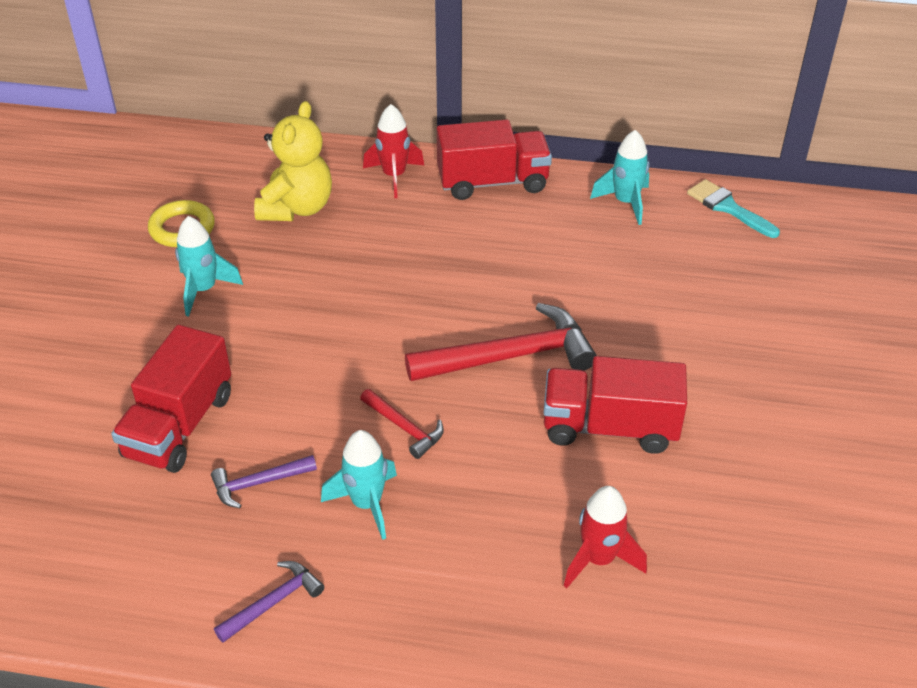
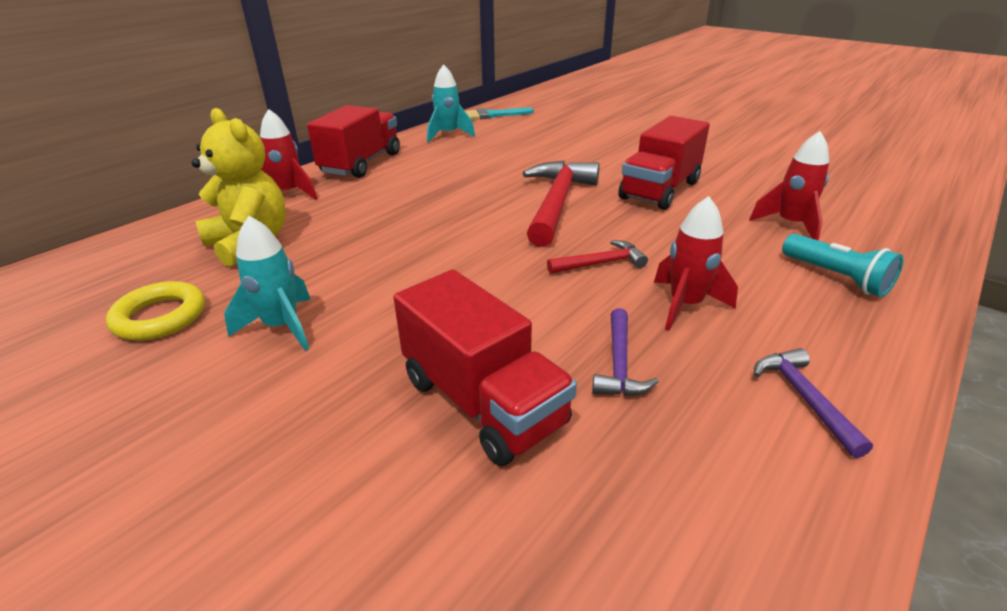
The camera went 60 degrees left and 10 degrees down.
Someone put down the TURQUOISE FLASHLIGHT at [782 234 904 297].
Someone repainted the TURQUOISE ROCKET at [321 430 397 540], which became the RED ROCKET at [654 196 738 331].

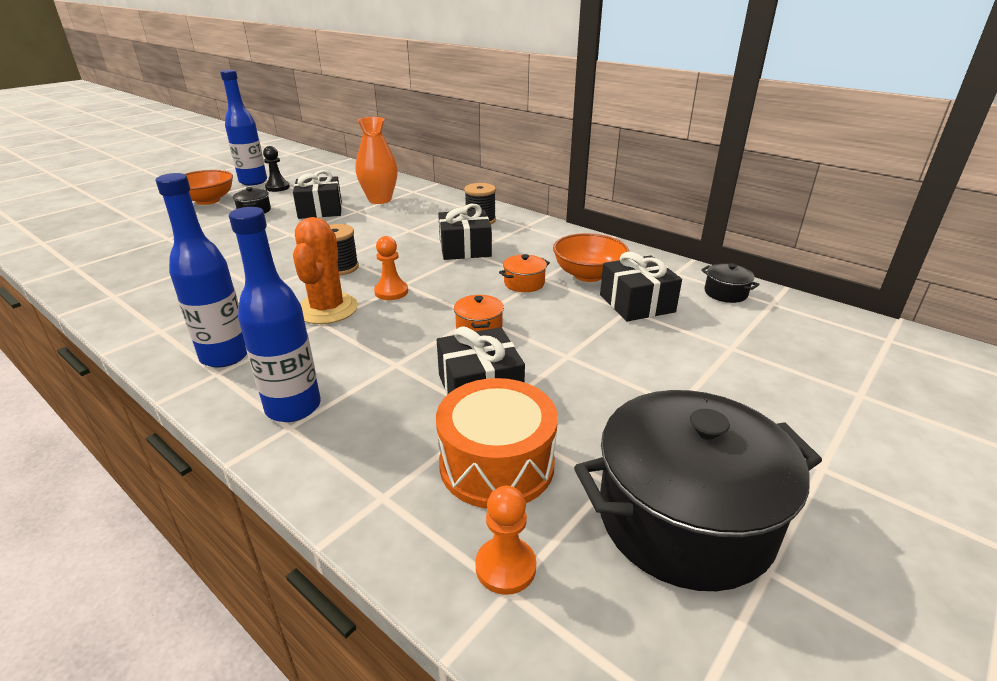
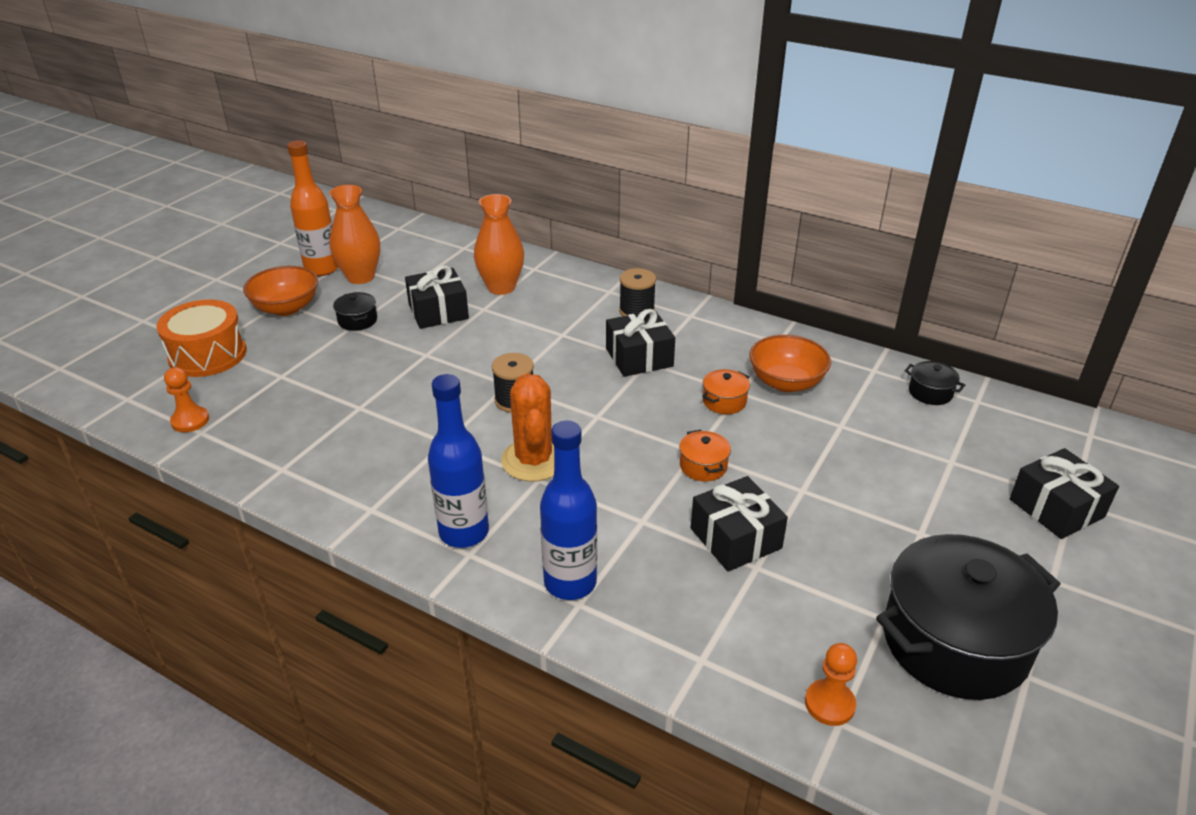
The camera went 10 degrees left and 5 degrees up.
Someone carried the ORANGE PAWN from [374 236 408 300] to [164 367 209 432].
Someone carried the ORANGE DRUM from [436 378 558 509] to [156 299 247 377].
Someone carried the BLACK GIFT from [600 252 682 321] to [1010 448 1119 539].
Someone swapped the BLACK PAWN at [263 146 290 192] for the ORANGE VASE at [329 185 380 284].
Someone repainted the BLUE BOTTLE at [220 70 267 186], which became the ORANGE BOTTLE at [287 140 338 276].

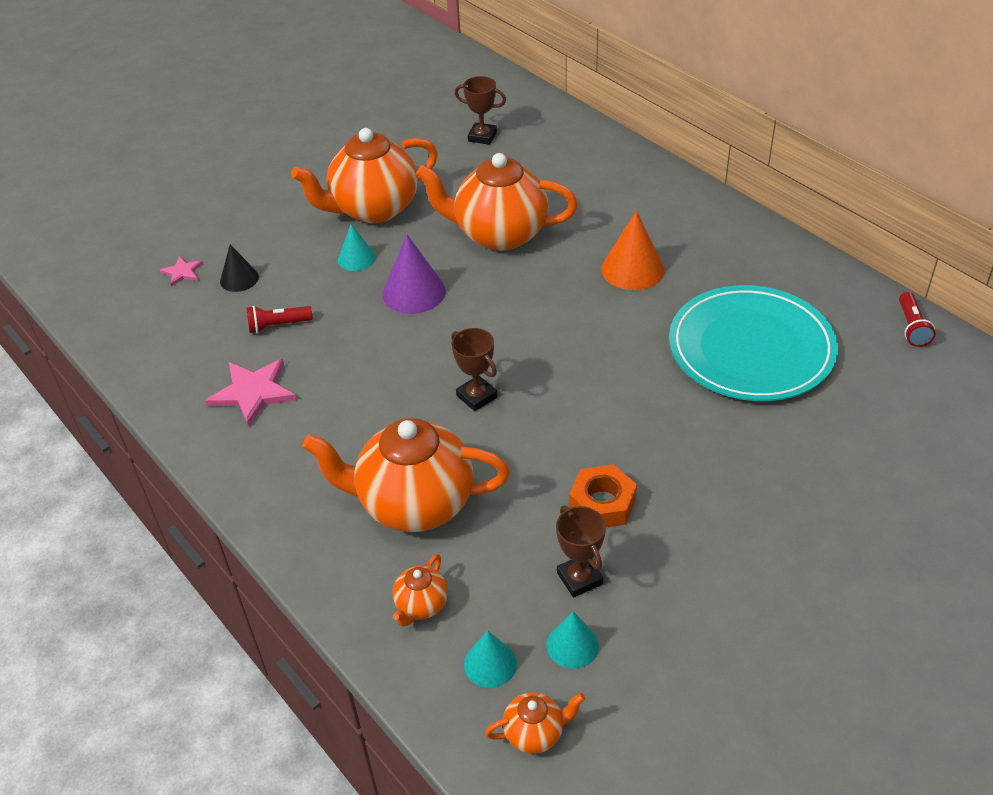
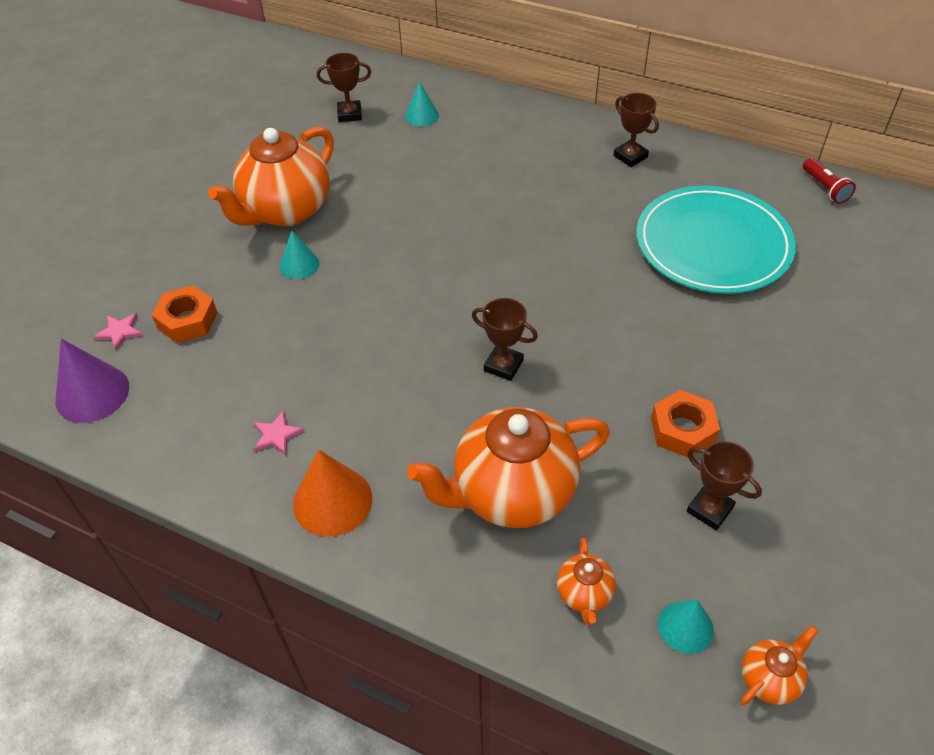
The camera went 25 degrees left and 5 degrees up.
Someone took away the RED FLASHLIGHT at [246 306 313 333].
Someone took away the ORANGE TEAPOT at [416 153 578 251].
Someone put down the BROWN TROPHY at [613 93 659 167].
Someone carried the PURPLE CONE from [382 234 446 314] to [56 339 129 423].
Someone carried the TURQUOISE CONE from [546 612 599 669] to [405 81 439 126].
Someone carried the ORANGE CONE from [601 211 665 290] to [293 450 372 537].
Someone swapped the BLACK CONE at [220 244 259 292] for the ORANGE NUT at [152 285 218 343].
Someone scaled the PINK STAR at [205 359 297 427] by 0.54.

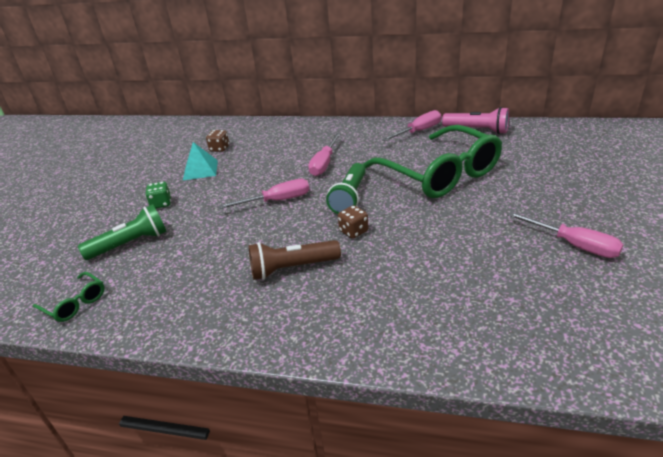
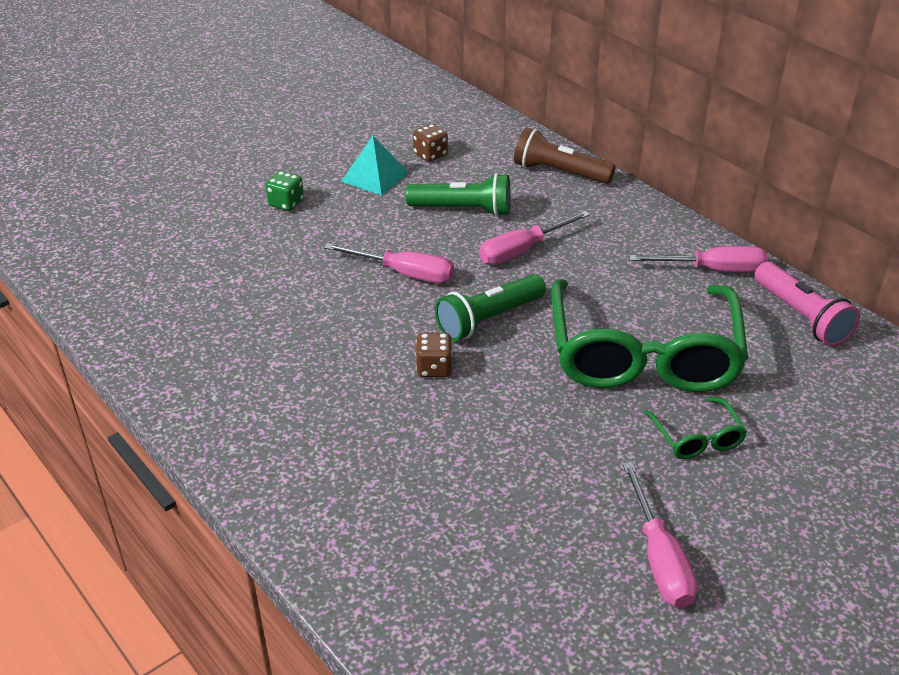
The camera went 35 degrees right and 5 degrees up.
Someone carried the GREEN GLASSES from [33 272 104 322] to [644 397 747 459].
Someone carried the GREEN FLASHLIGHT from [78 204 167 260] to [406 173 510 216].
Someone carried the BROWN FLASHLIGHT from [249 240 341 280] to [514 127 616 184].

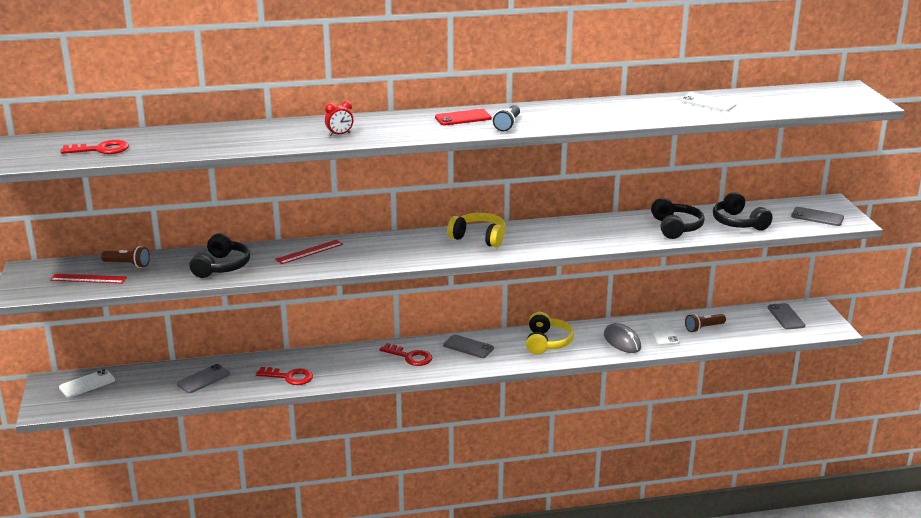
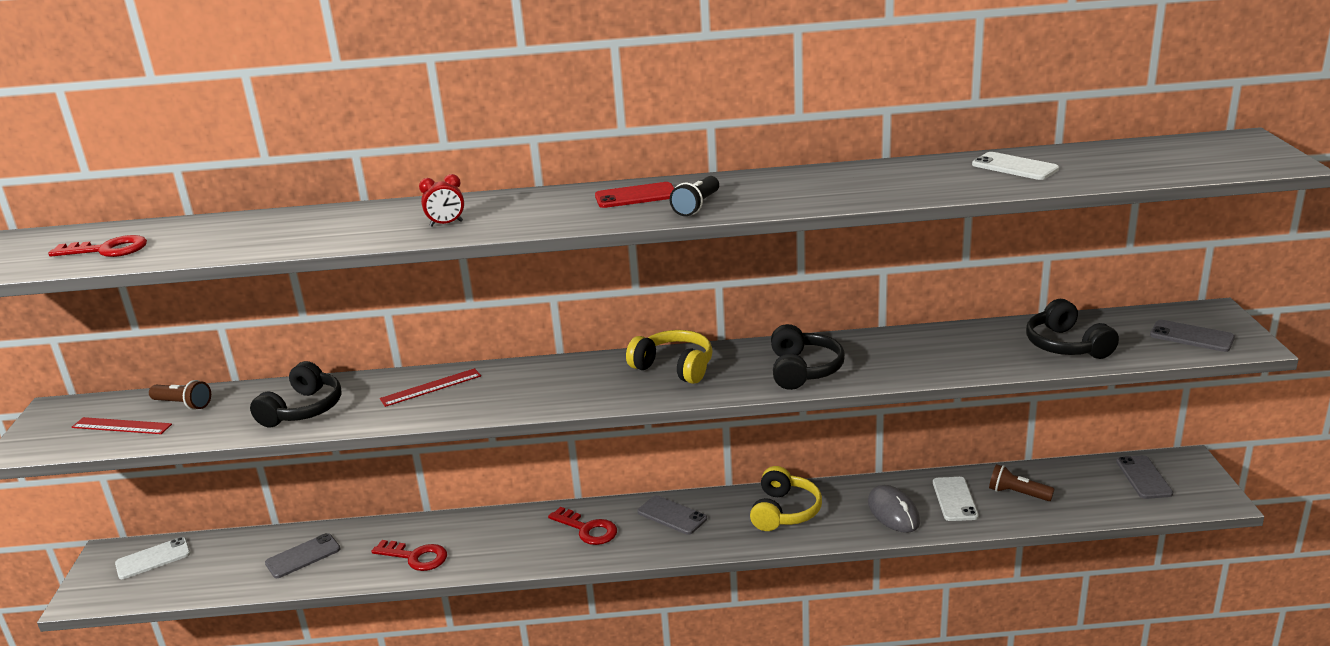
The camera went 10 degrees right and 0 degrees up.
Someone carried the BLACK HEADPHONES from [651 198 705 239] to [771 324 845 390].
Someone rotated the BROWN FLASHLIGHT at [685 313 726 332] by 45 degrees clockwise.

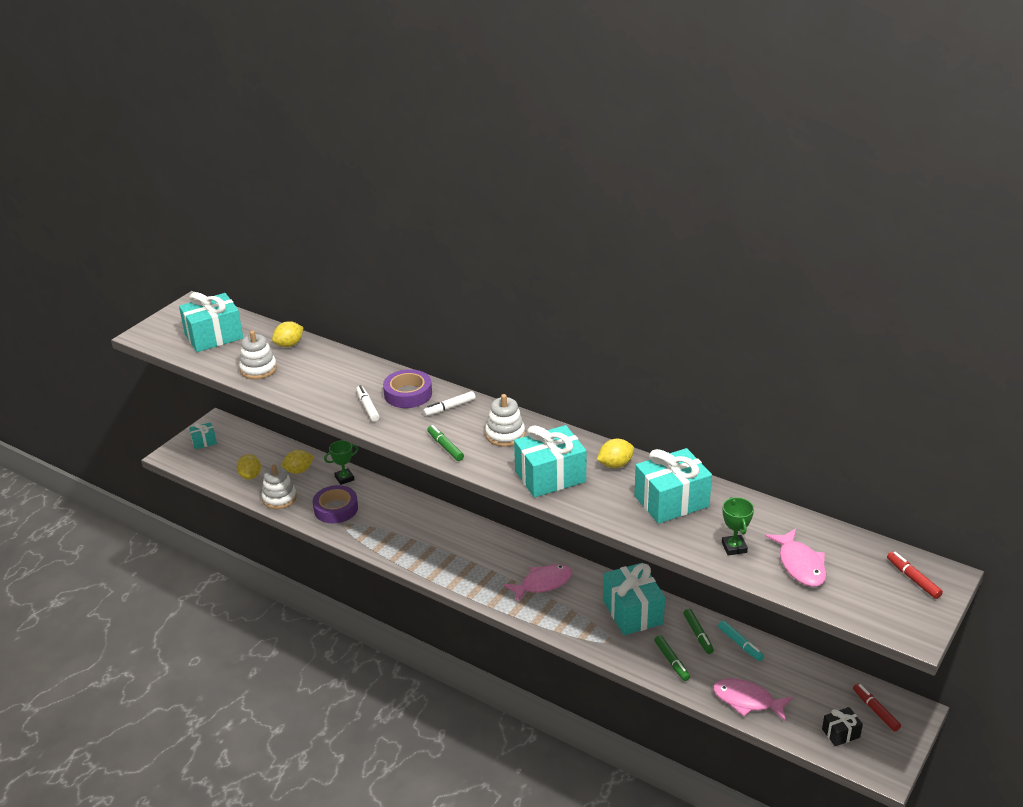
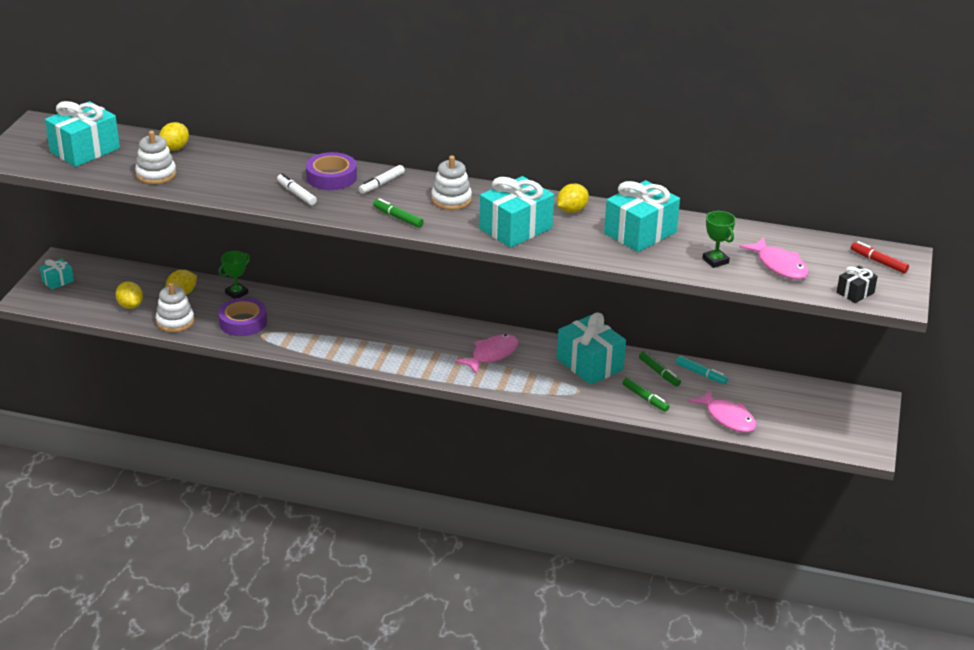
The camera went 20 degrees left and 0 degrees up.
Someone took away the RED MARKER at [853 683 901 731].
Someone carried the BLACK GIFT from [822 707 863 746] to [837 266 878 303].
Someone rotated the PINK FISH at [713 678 793 721] by 135 degrees counterclockwise.

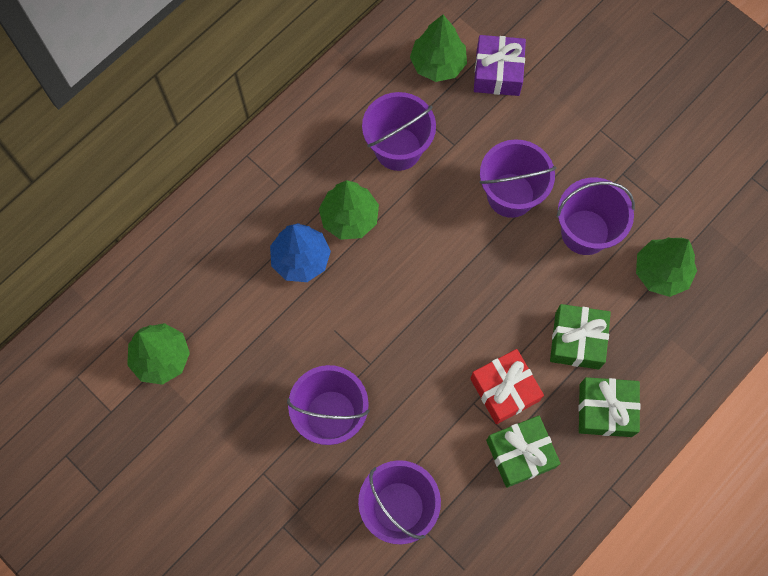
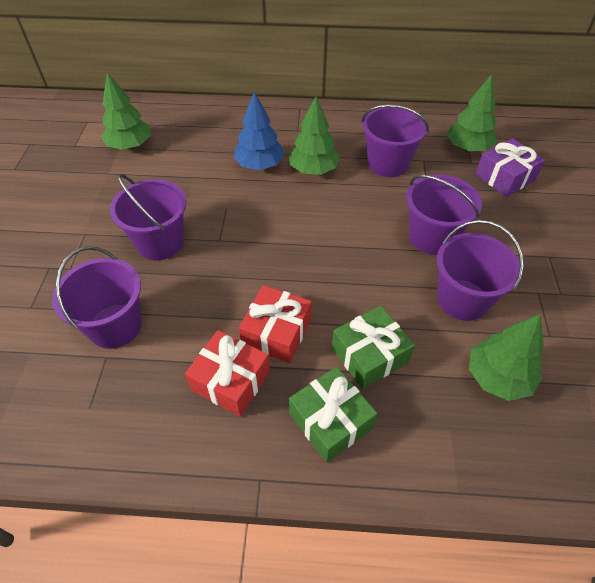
The camera went 50 degrees right and 20 degrees down.
Someone repainted the GREEN GIFT at [486 416 561 488], which became the RED GIFT at [185 330 270 417].

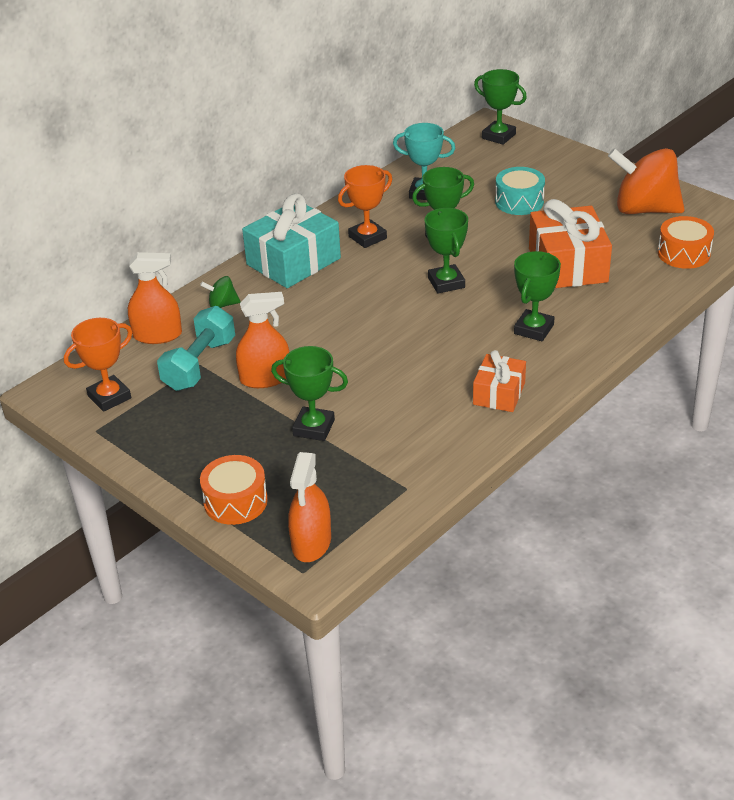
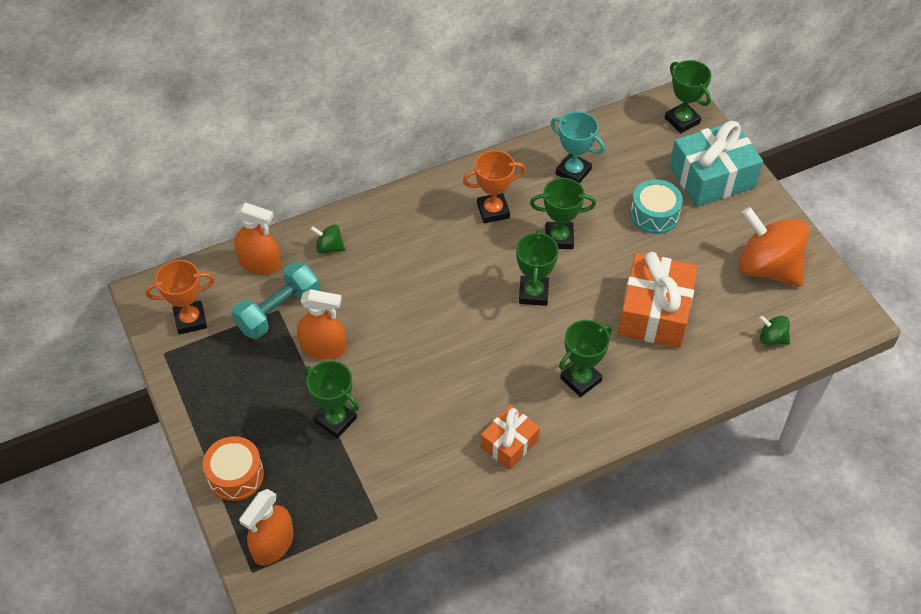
The camera went 20 degrees right and 15 degrees up.
Someone carried the TURQUOISE GIFT from [242 193 341 288] to [669 121 763 207].
Someone swapped the ORANGE DRUM at [658 216 714 269] for the GREEN SPINNING TOP at [759 315 790 345].

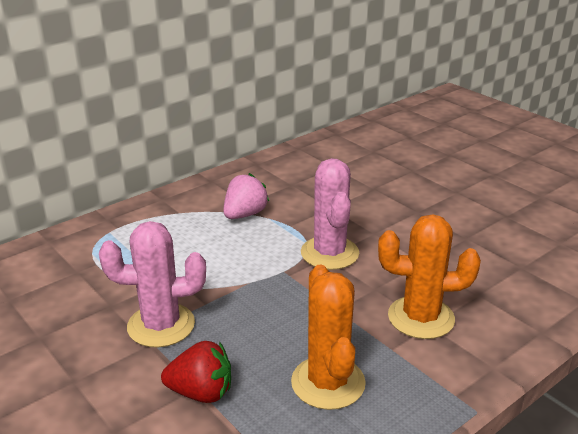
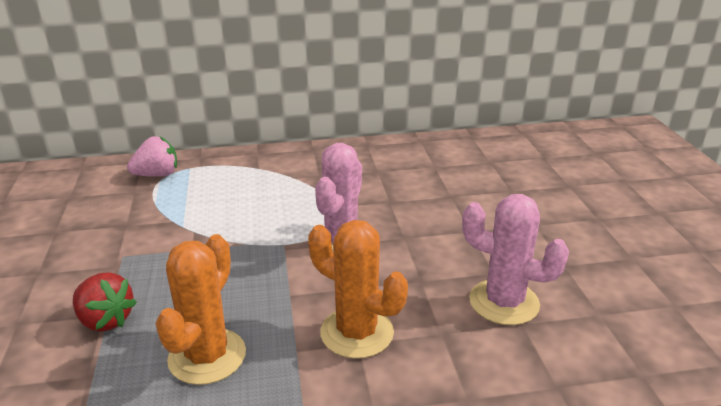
The camera went 30 degrees right and 0 degrees up.
Someone carried the PINK CACTUS from [99 221 206 347] to [462 194 569 325].
Someone carried the PINK STRAWBERRY from [223 173 269 219] to [127 136 177 177].

